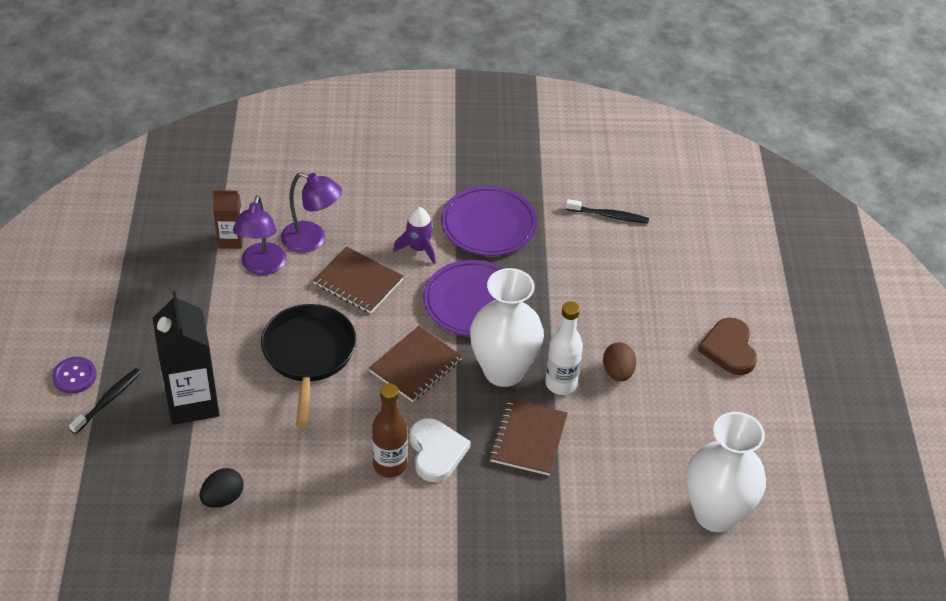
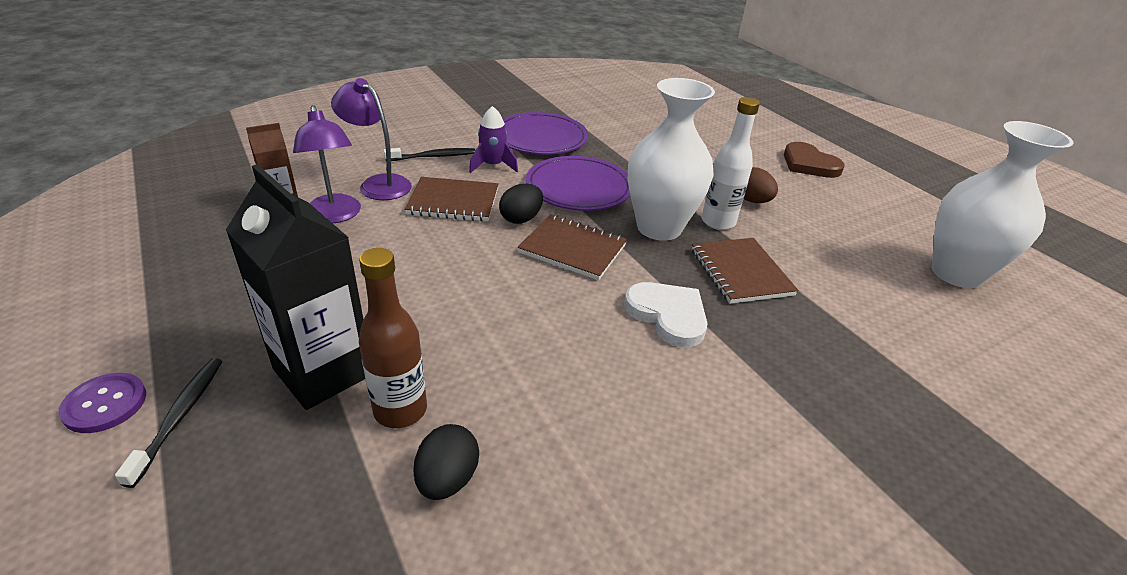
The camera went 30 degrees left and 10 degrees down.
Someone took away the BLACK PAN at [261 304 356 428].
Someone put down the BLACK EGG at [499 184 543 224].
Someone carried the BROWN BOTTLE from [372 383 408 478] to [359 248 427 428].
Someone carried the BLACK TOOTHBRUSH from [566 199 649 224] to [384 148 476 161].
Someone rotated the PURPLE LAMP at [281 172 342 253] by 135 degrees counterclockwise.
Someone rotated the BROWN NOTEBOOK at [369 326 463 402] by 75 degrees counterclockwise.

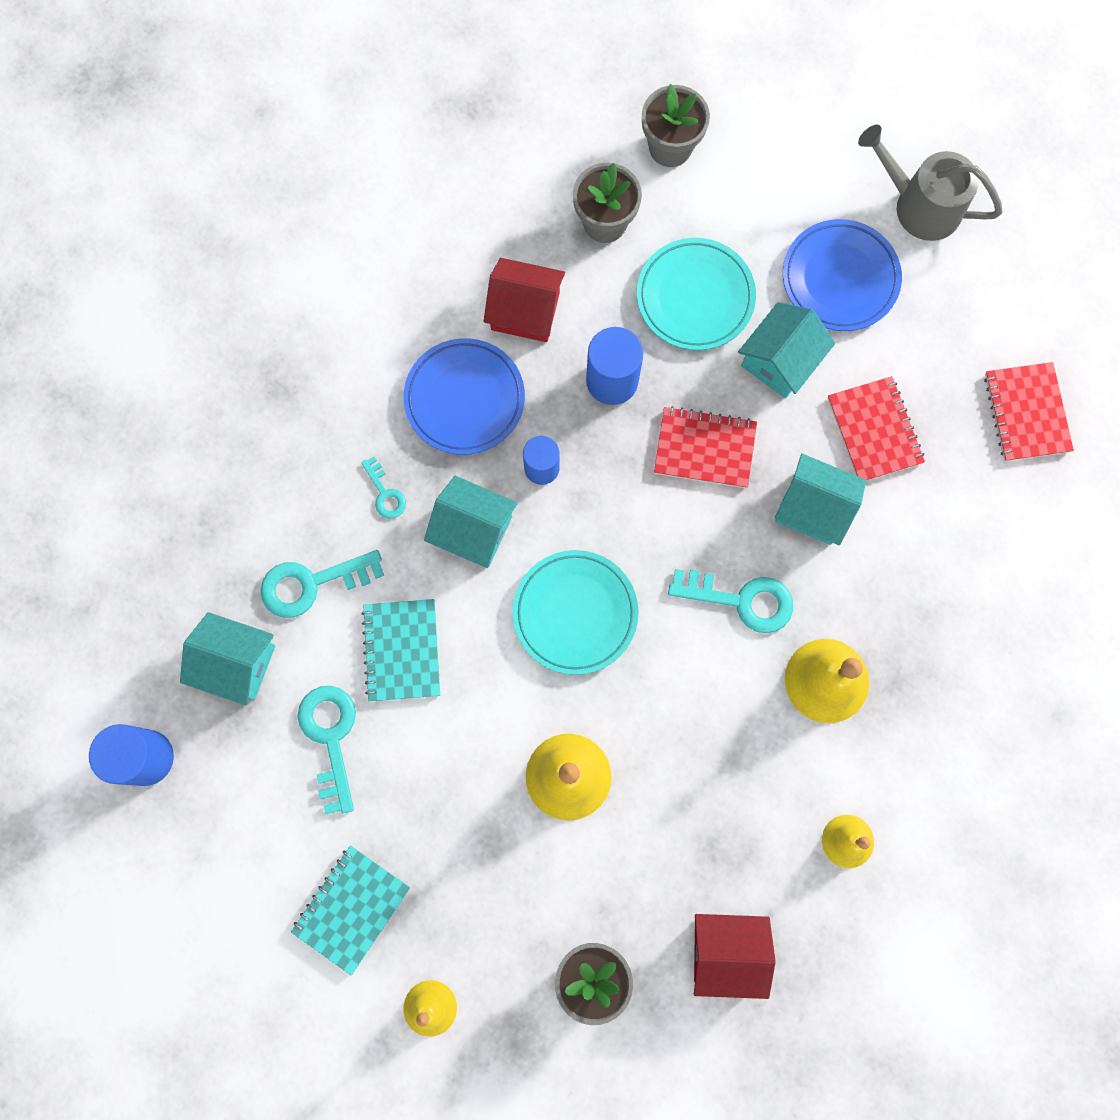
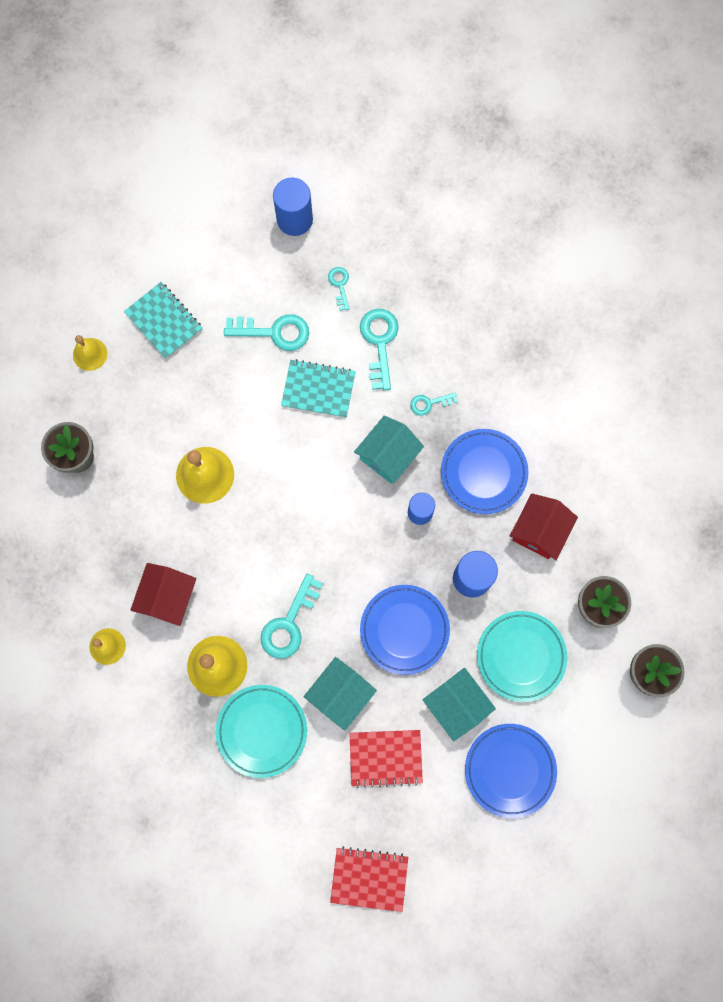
The camera went 105 degrees right and 0 degrees up.
Someone took away the GREY WATERING CAN at [858 125 1003 241].
Someone carried the TURQUOISE PLATE from [513 550 638 675] to [216 685 307 778].
Someone carried the RED HOUSE from [694 914 775 999] to [130 563 196 626].
Someone swapped the TURQUOISE HOUSE at [180 612 275 705] for the TURQUOISE KEY at [328 267 350 311].
Someone swapped the RED NOTEBOOK at [654 406 757 488] for the BLUE PLATE at [360 585 450 675].

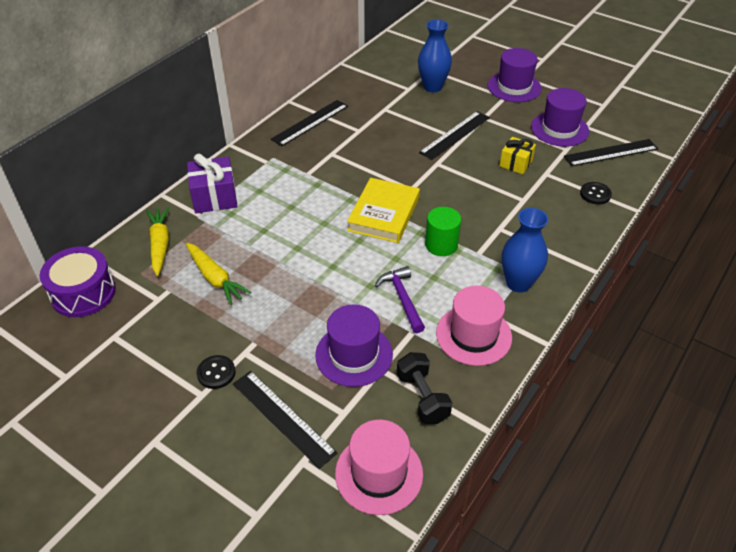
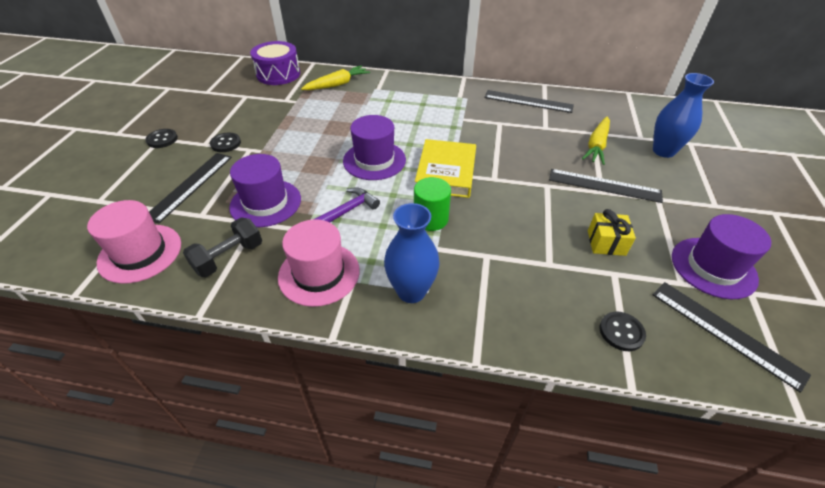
The camera went 65 degrees right and 0 degrees up.
Someone took away the PURPLE GIFT at [187 154 237 213].
Someone put down the BLACK BUTTON at [145 129 178 148].
Someone carried the YELLOW CARROT from [186 243 251 305] to [582 116 610 165].
Someone carried the PURPLE HAT from [488 48 542 102] to [343 115 406 180].
Someone rotated the YELLOW BOOK at [347 178 420 243] by 75 degrees counterclockwise.

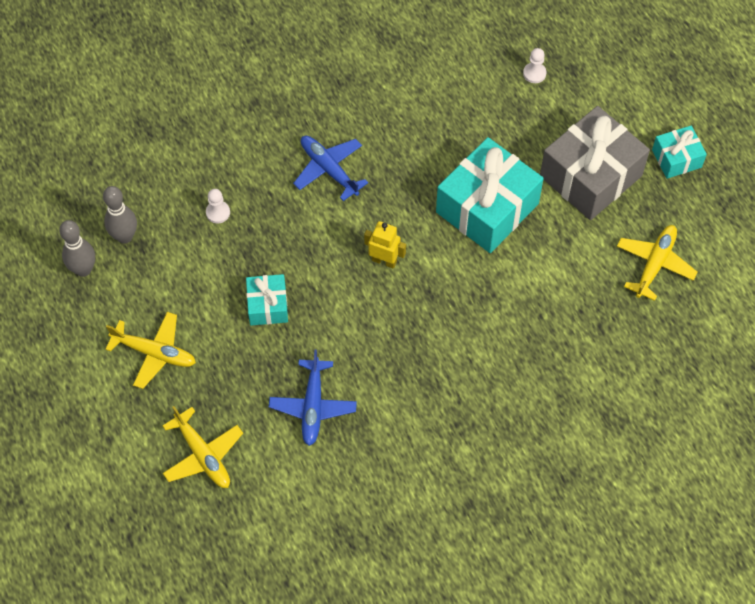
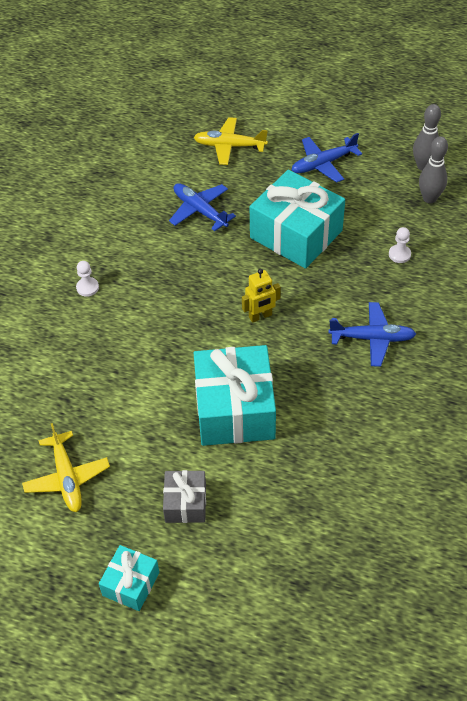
The camera went 135 degrees right and 10 degrees down.
Someone carried the WHITE PAWN from [523 48 547 83] to [76 261 99 297].
Someone repainted the YELLOW PLANE at [105 312 196 389], which became the BLUE PLANE at [292 133 362 183].
Someone scaled the TURQUOISE GIFT at [246 274 288 326] by 1.95.
Someone scaled the GREY GIFT at [540 106 650 220] by 0.51.

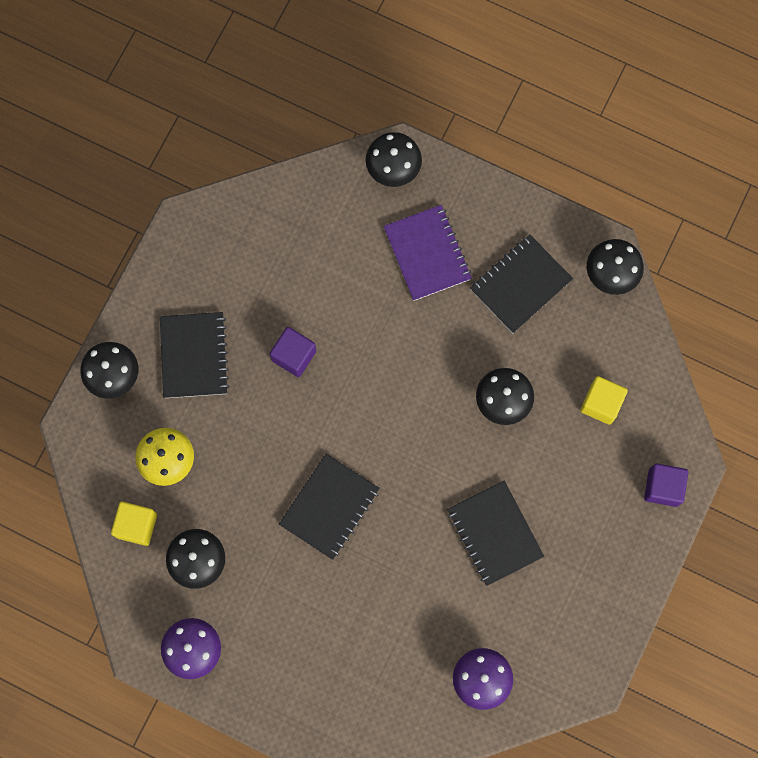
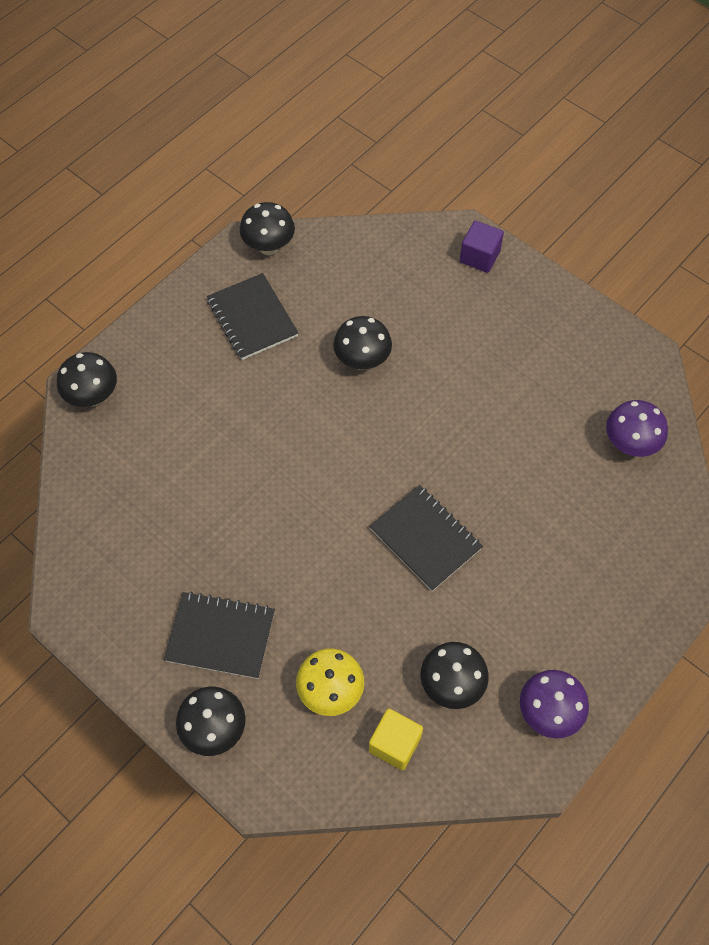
The camera went 75 degrees left and 15 degrees down.
Someone took away the PURPLE CUBE at [270 327 316 377].
Someone took away the PURPLE NOTEBOOK at [383 205 472 301].
Someone took away the BLACK NOTEBOOK at [447 481 544 586].
Someone took away the YELLOW CUBE at [580 376 628 425].

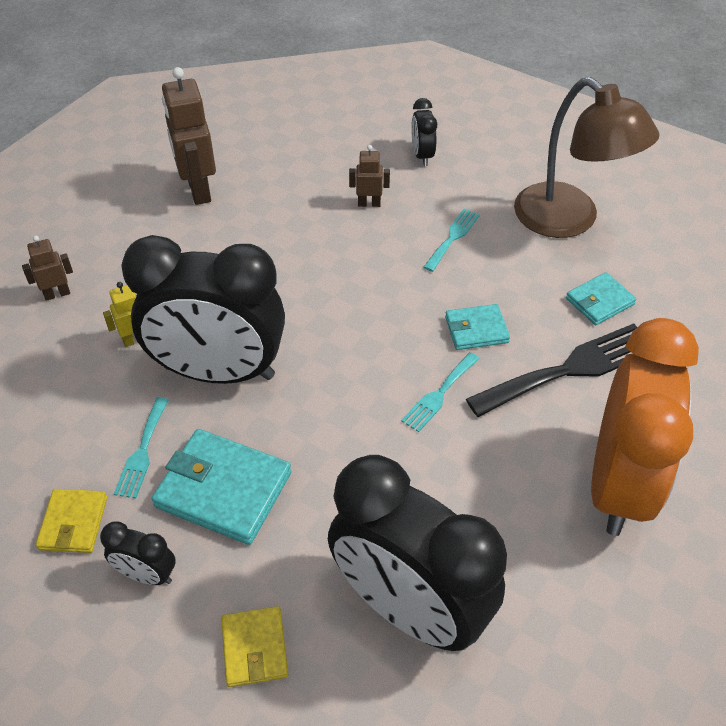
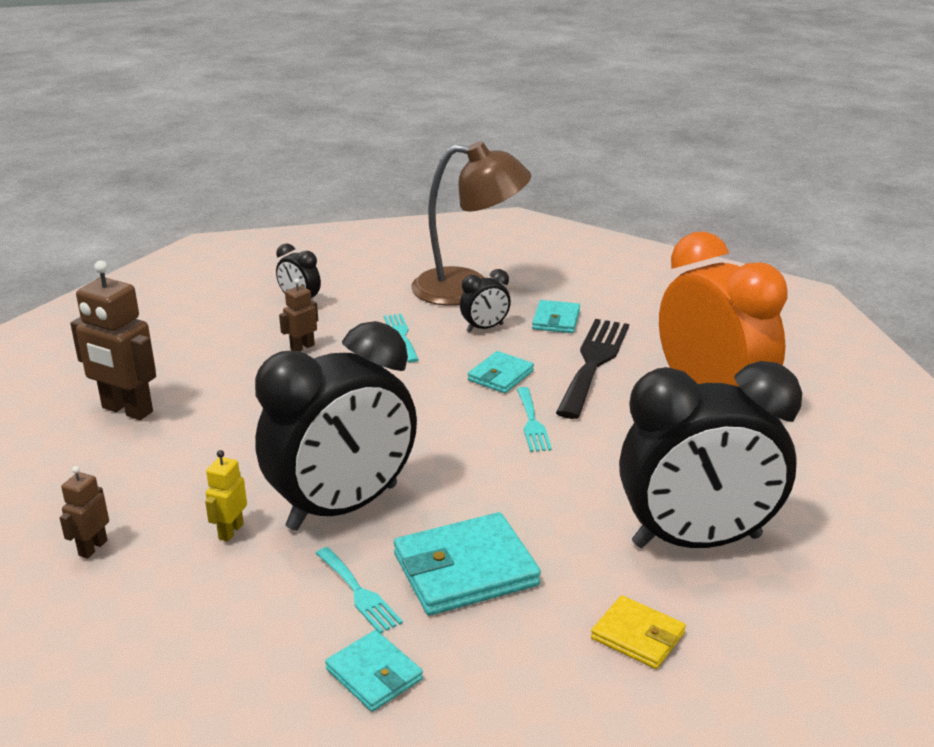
The camera went 45 degrees left and 20 degrees down.
Someone carried the BLACK CLOCK from [100 521 176 585] to [460 269 511 332].
Someone repainted the YELLOW WALLET at [36 489 107 553], which became the TURQUOISE WALLET at [325 630 423 712].

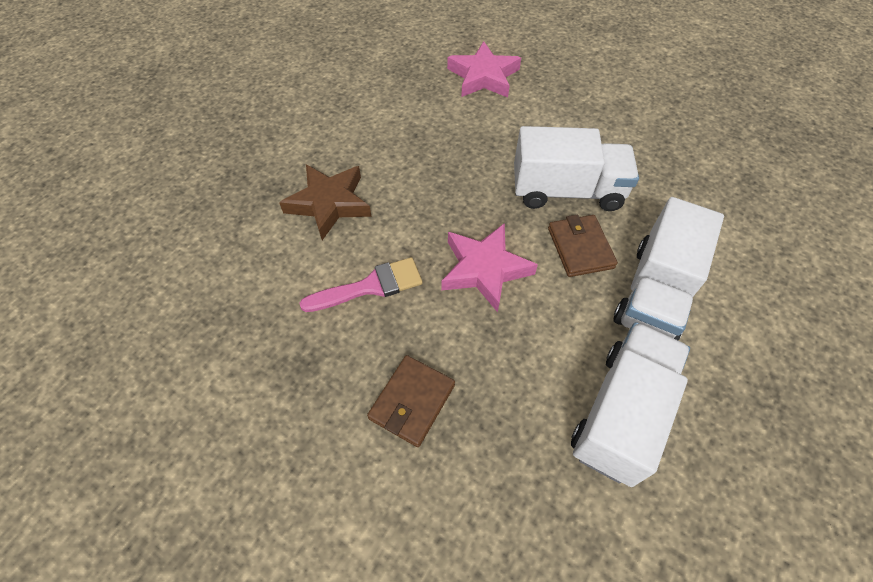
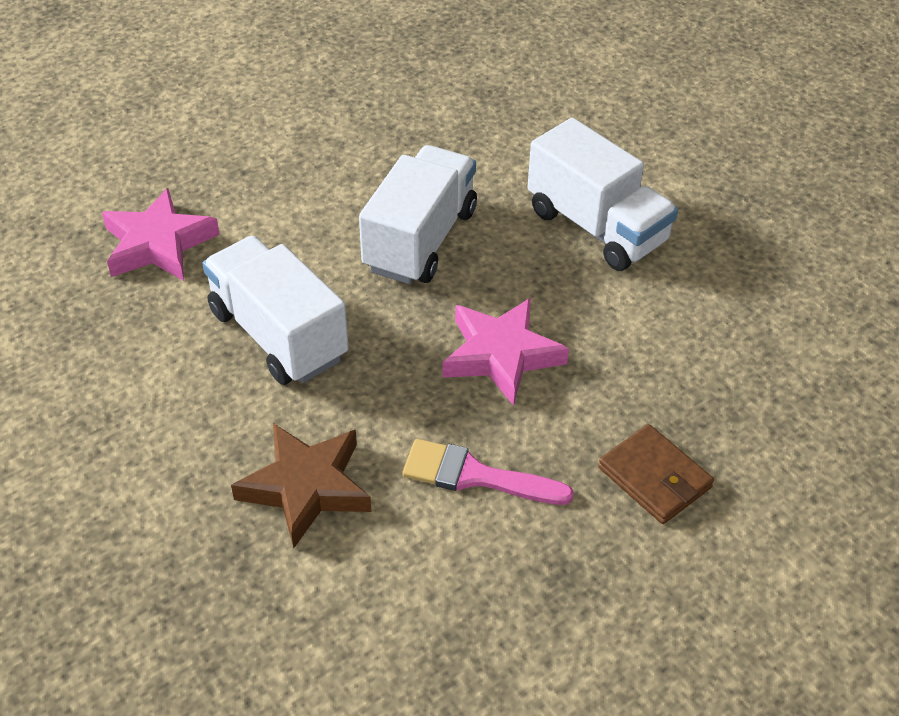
The camera went 70 degrees left and 10 degrees down.
Someone took away the BROWN WALLET at [548 215 618 277].
Someone carried the WHITE TRUCK from [571 322 690 487] to [202 236 349 385].
Someone rotated the PINK BRUSH at [299 257 423 312] by 75 degrees counterclockwise.

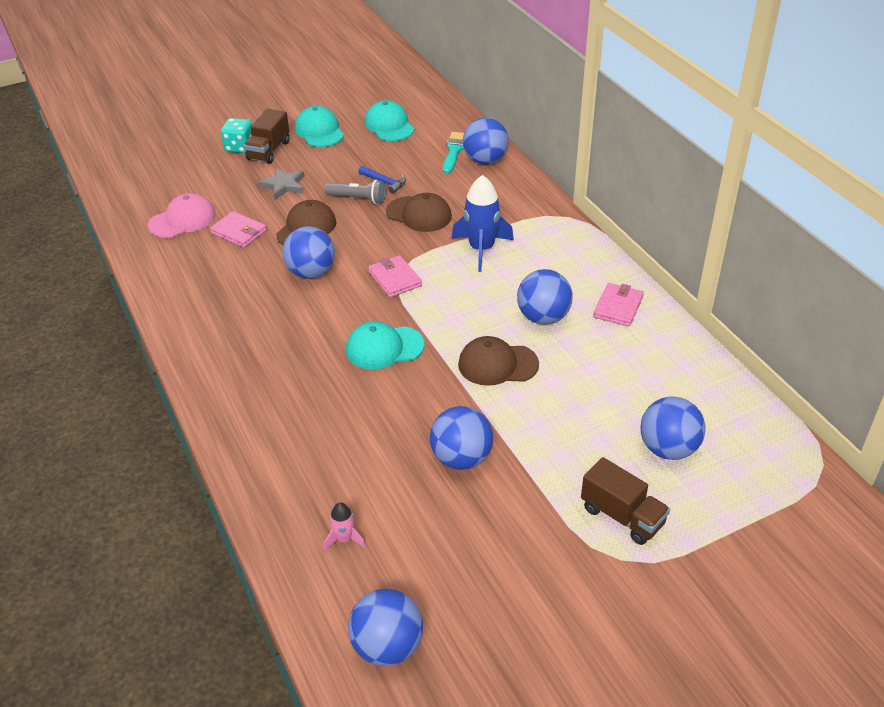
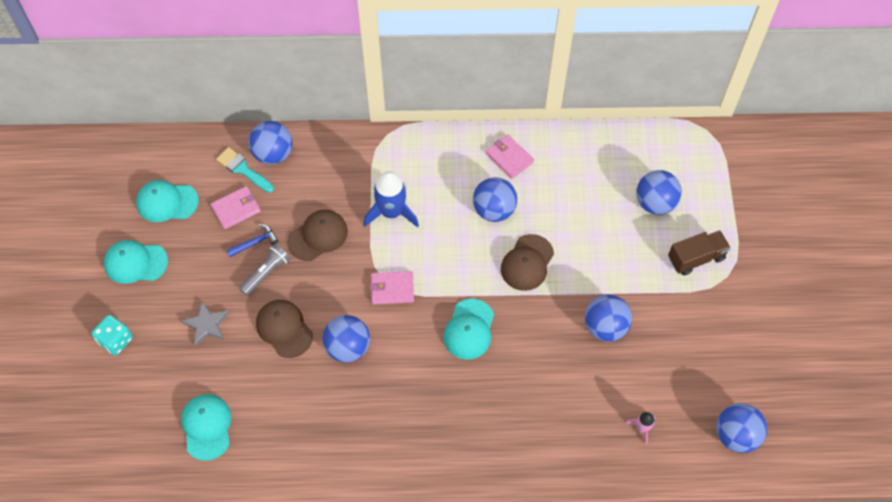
The camera went 65 degrees left and 20 degrees up.
Someone took away the BROWN TRUCK at [244 109 289 164].
Someone carried the PINK WALLET from [210 211 267 248] to [211 186 261 229].
Someone repainted the PINK CAP at [148 193 216 238], which became the TURQUOISE CAP at [181 394 231 461].

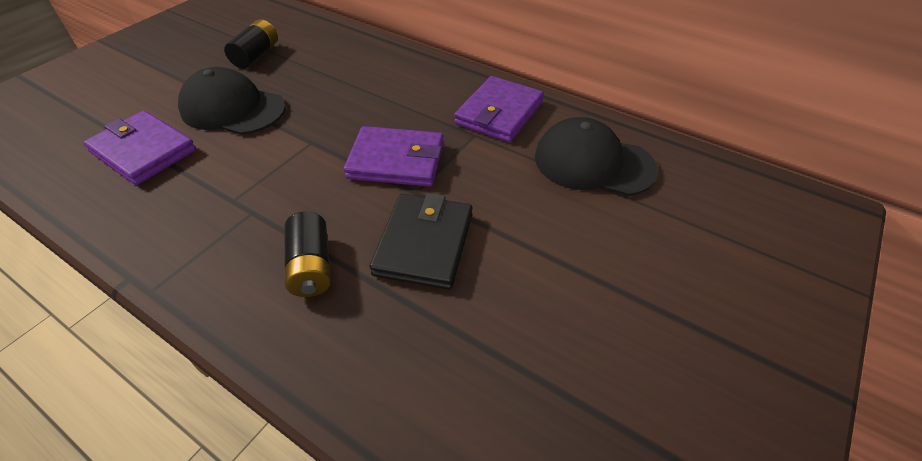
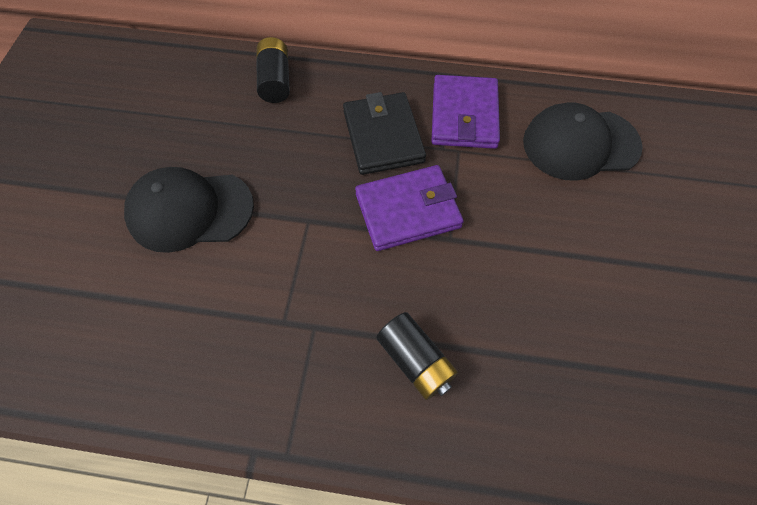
The camera went 25 degrees left and 15 degrees up.
Someone took away the PURPLE WALLET at [84 111 196 185].
Someone carried the BLACK BATTERY from [224 19 278 69] to [256 37 290 103].
Someone carried the BLACK WALLET from [370 193 473 290] to [343 92 426 175].

